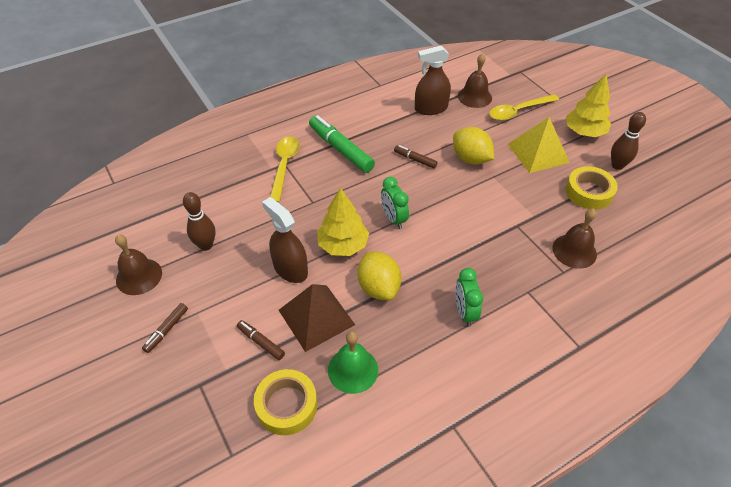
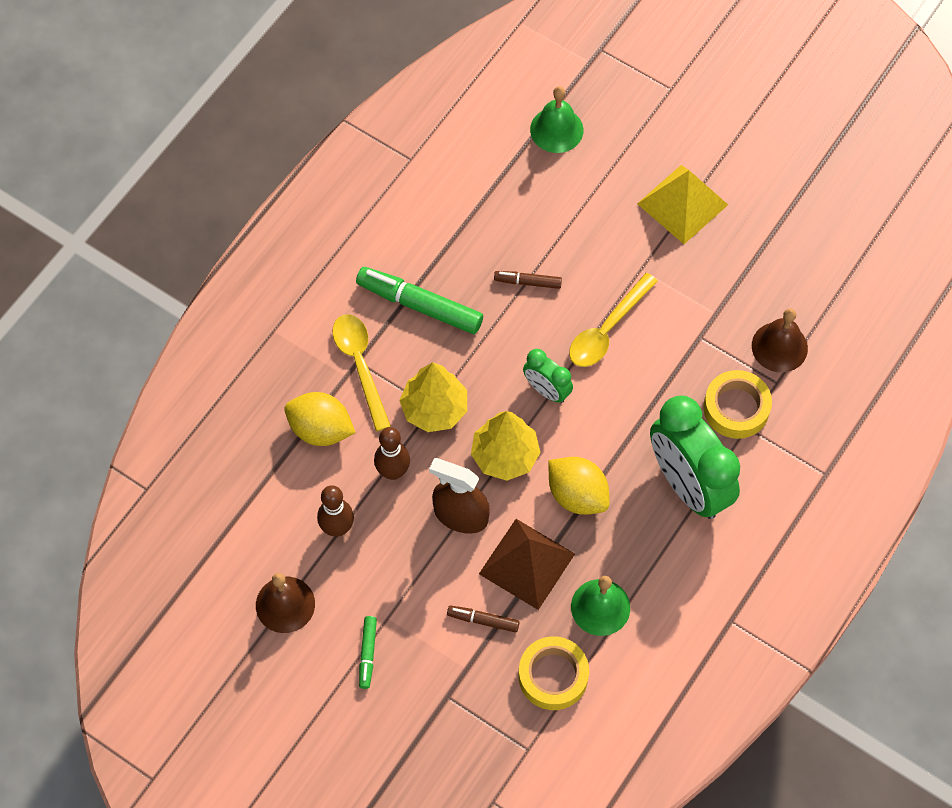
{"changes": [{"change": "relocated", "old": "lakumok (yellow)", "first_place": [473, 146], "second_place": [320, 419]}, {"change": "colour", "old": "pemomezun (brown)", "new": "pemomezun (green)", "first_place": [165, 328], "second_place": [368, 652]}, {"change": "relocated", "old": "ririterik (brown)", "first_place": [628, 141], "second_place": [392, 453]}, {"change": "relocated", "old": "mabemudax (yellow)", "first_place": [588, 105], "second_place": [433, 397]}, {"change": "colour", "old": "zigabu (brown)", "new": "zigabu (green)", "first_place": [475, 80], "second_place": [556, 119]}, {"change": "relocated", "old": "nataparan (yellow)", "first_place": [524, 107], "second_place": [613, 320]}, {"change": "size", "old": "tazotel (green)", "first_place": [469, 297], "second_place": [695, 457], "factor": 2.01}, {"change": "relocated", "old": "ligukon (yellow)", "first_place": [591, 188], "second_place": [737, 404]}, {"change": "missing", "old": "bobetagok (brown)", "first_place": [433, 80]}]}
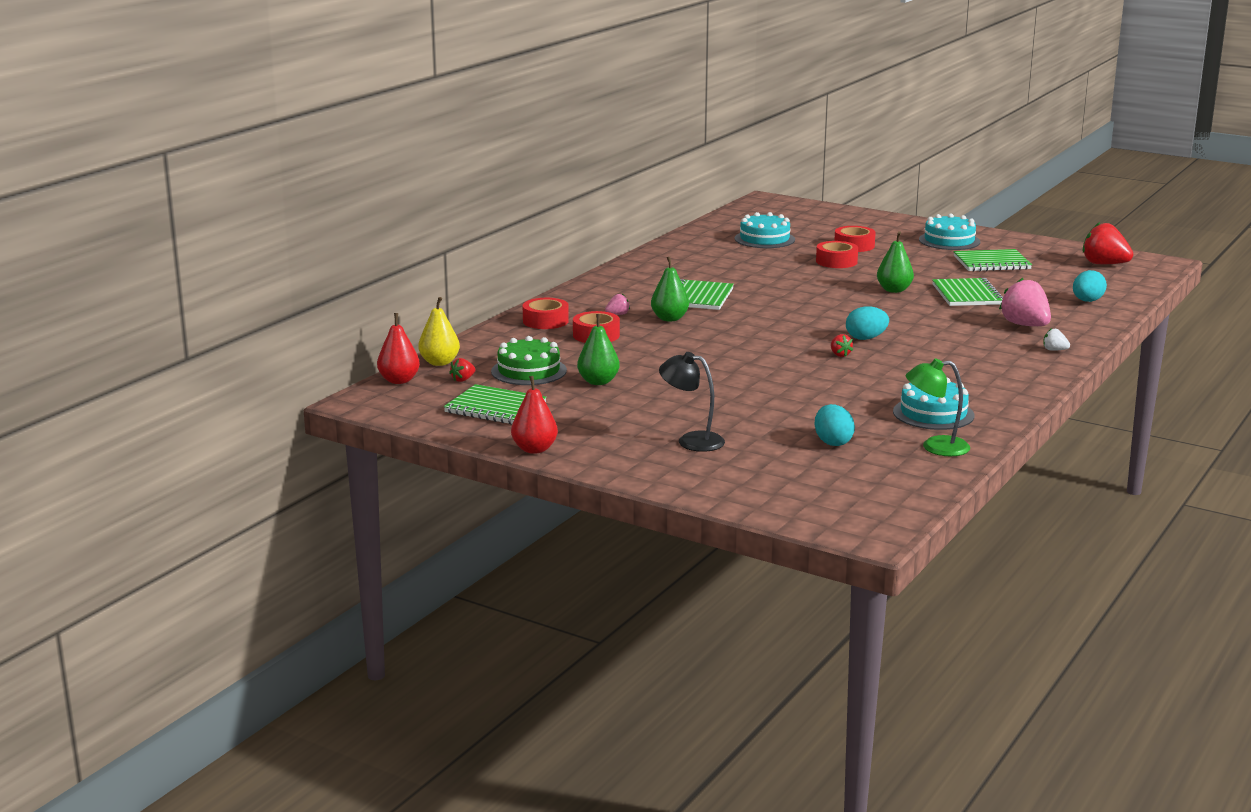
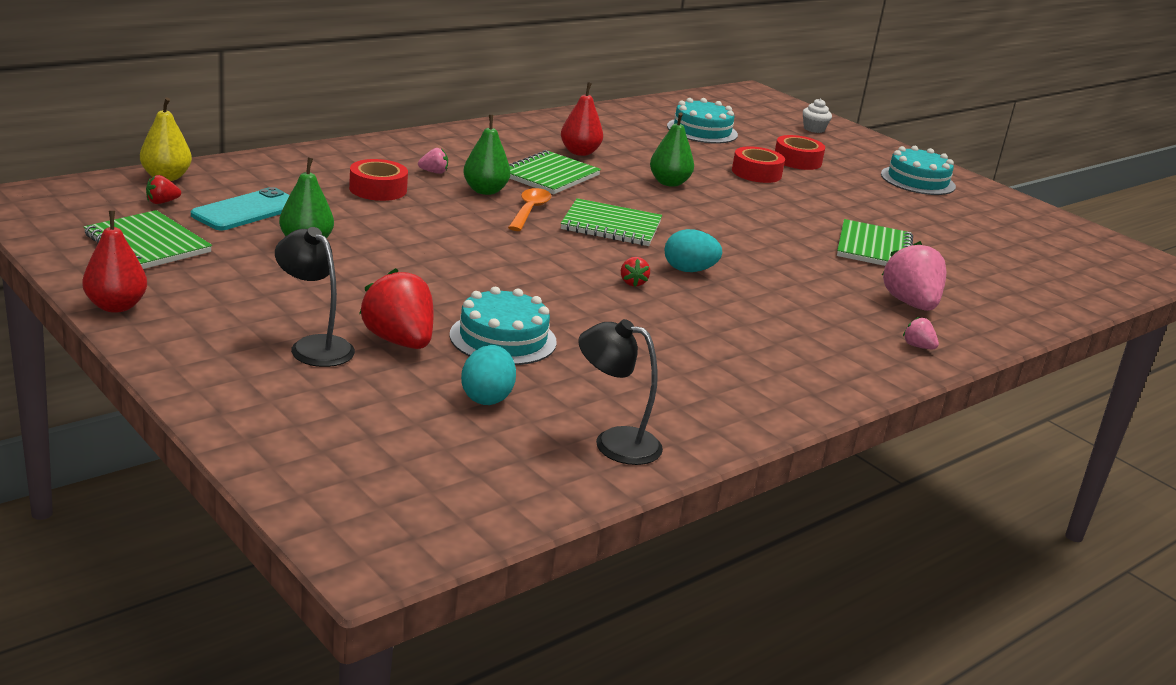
{"changes": [{"change": "exchanged", "old": "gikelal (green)", "new": "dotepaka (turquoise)", "first_place": [529, 360], "second_place": [240, 208]}, {"change": "relocated", "old": "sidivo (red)", "first_place": [1107, 243], "second_place": [396, 308]}, {"change": "relocated", "old": "gikelal (turquoise)", "first_place": [934, 403], "second_place": [503, 326]}, {"change": "appeared", "new": "nataparan (orange)", "second_place": [529, 209]}, {"change": "relocated", "old": "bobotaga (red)", "first_place": [398, 348], "second_place": [582, 119]}, {"change": "relocated", "old": "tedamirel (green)", "first_place": [992, 260], "second_place": [611, 222]}, {"change": "colour", "old": "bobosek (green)", "new": "bobosek (black)", "first_place": [937, 407], "second_place": [620, 392]}, {"change": "relocated", "old": "bobotaga (green)", "first_place": [895, 262], "second_place": [672, 149]}, {"change": "appeared", "new": "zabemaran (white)", "second_place": [817, 116]}, {"change": "colour", "old": "sidivo (white)", "new": "sidivo (pink)", "first_place": [1056, 339], "second_place": [921, 333]}, {"change": "missing", "old": "ligukon (red)", "first_place": [546, 313]}, {"change": "missing", "old": "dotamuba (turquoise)", "first_place": [1090, 286]}]}
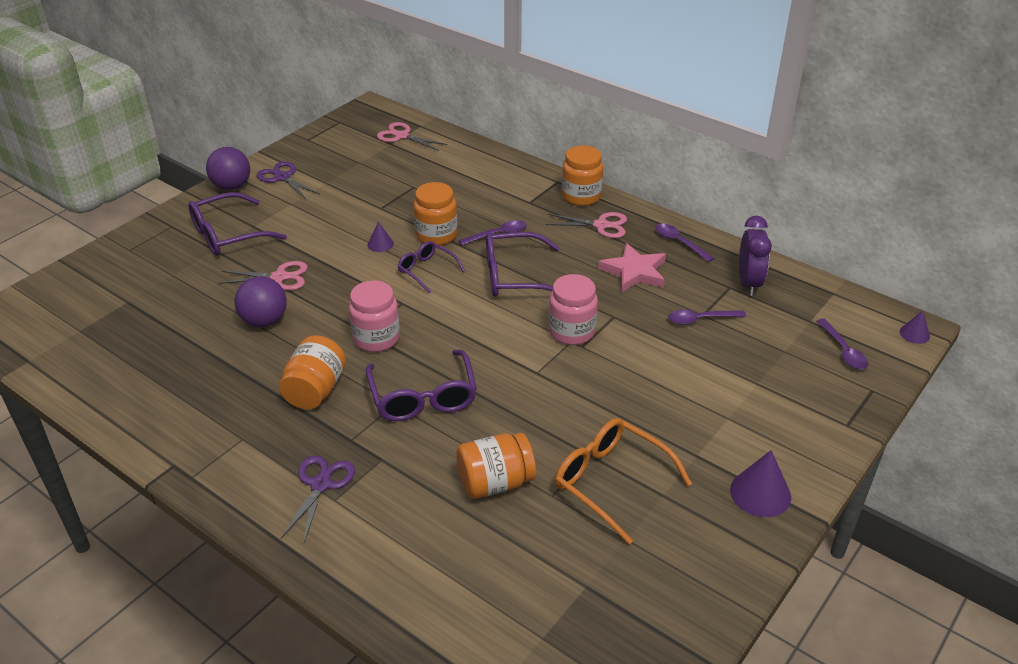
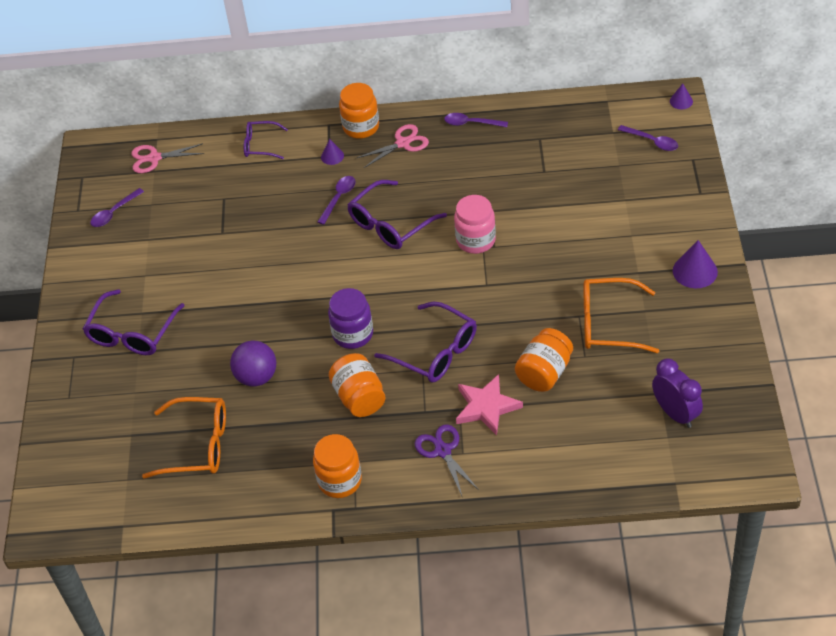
{"changes": [{"change": "relocated", "old": "nataparan (purple)", "first_place": [707, 317], "second_place": [117, 207]}, {"change": "appeared", "new": "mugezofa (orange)", "second_place": [184, 438]}, {"change": "relocated", "old": "mugezofa (purple)", "first_place": [431, 267], "second_place": [266, 140]}, {"change": "relocated", "old": "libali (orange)", "first_place": [435, 213], "second_place": [337, 466]}, {"change": "relocated", "old": "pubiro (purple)", "first_place": [381, 237], "second_place": [332, 152]}, {"change": "colour", "old": "libali (pink)", "new": "libali (purple)", "first_place": [374, 316], "second_place": [350, 318]}, {"change": "relocated", "old": "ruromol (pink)", "first_place": [632, 268], "second_place": [489, 405]}, {"change": "relocated", "old": "tazotel (purple)", "first_place": [755, 256], "second_place": [677, 393]}, {"change": "missing", "old": "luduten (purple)", "first_place": [228, 168]}, {"change": "missing", "old": "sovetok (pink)", "first_place": [263, 275]}, {"change": "missing", "old": "sovetok (purple)", "first_place": [288, 180]}]}
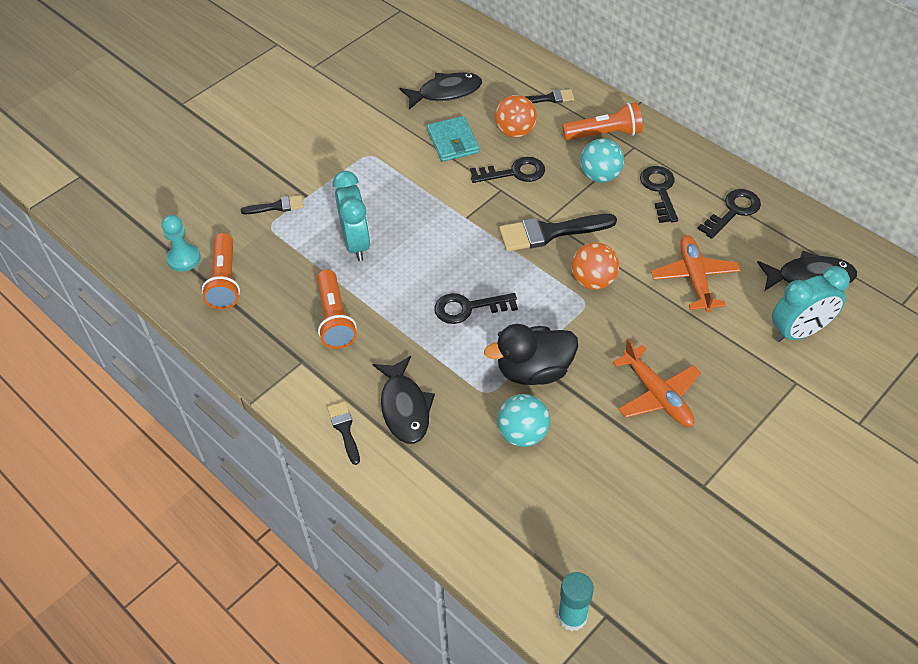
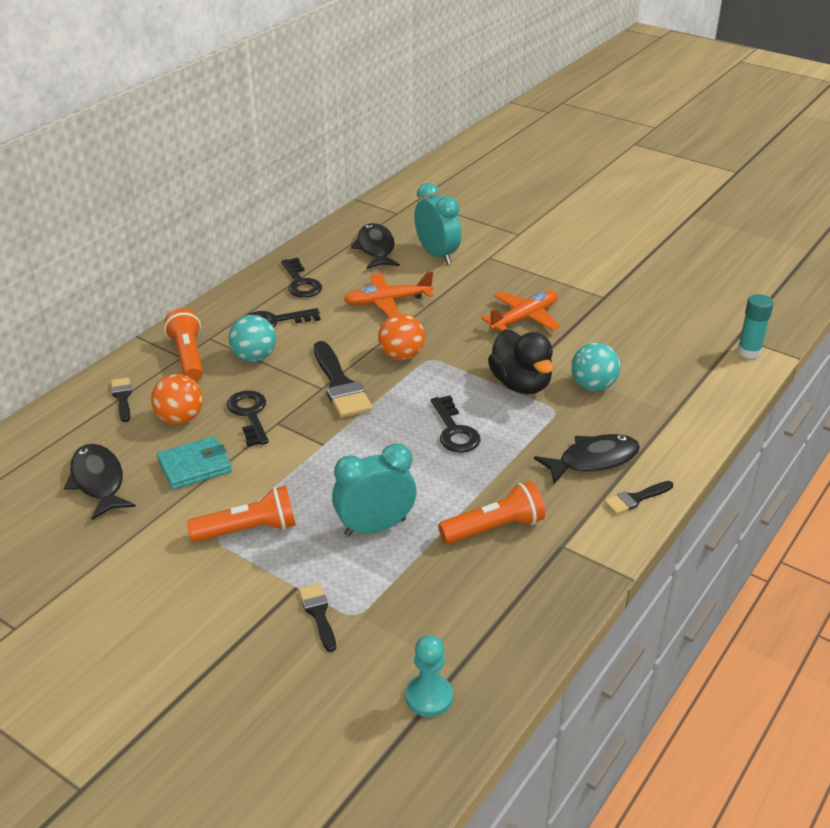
{"changes": [{"change": "relocated", "old": "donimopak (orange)", "first_place": [221, 271], "second_place": [241, 514]}, {"change": "spun", "old": "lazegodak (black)", "first_place": [729, 214], "second_place": [301, 277], "degrees": -150}]}
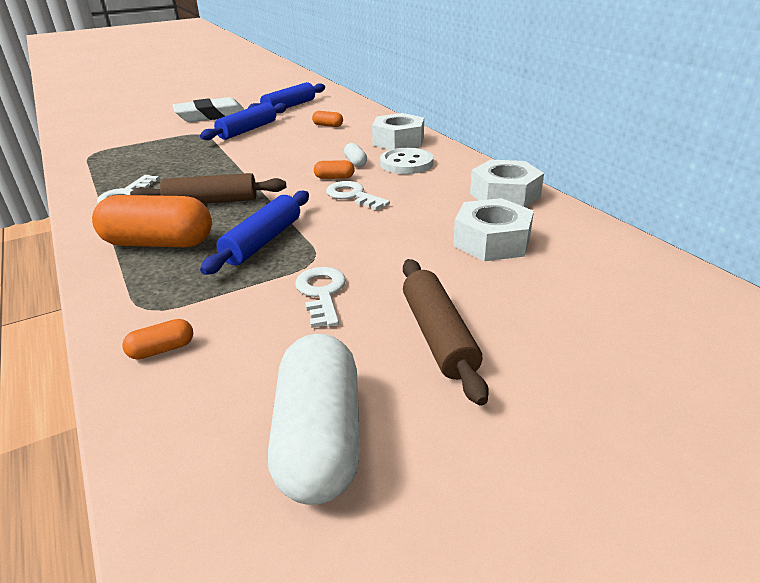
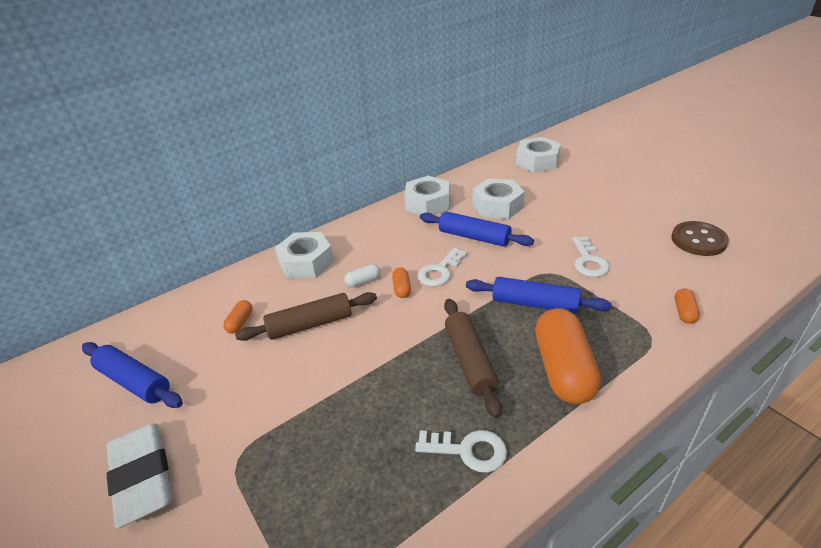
{"changes": [{"change": "relocated", "old": "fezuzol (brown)", "first_place": [446, 332], "second_place": [306, 316]}, {"change": "relocated", "old": "fezuzol (blue)", "first_place": [243, 121], "second_place": [477, 229]}, {"change": "appeared", "new": "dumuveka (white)", "second_place": [538, 155]}, {"change": "spun", "old": "lazegodak (white)", "first_place": [320, 297], "second_place": [591, 256], "degrees": -75}, {"change": "exchanged", "old": "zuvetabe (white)", "new": "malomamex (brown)", "first_place": [314, 419], "second_place": [700, 238]}, {"change": "spun", "old": "zuvetabe (orange)", "first_place": [157, 339], "second_place": [687, 306], "degrees": 45}, {"change": "missing", "old": "malomamex (white)", "first_place": [407, 161]}]}
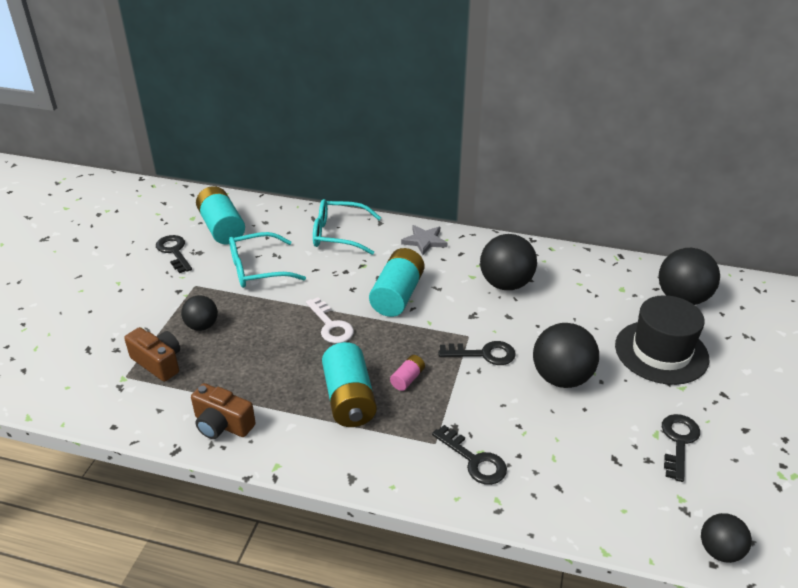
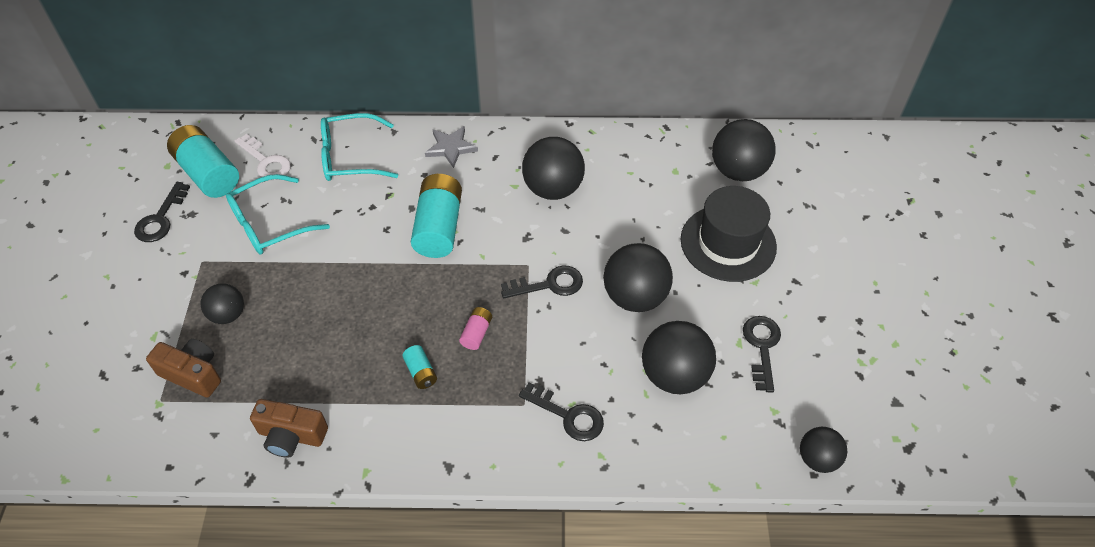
{"changes": [{"change": "spun", "old": "lazegodak (black)", "first_place": [174, 254], "second_place": [162, 212], "degrees": -120}, {"change": "relocated", "old": "lazegodak (white)", "first_place": [330, 320], "second_place": [263, 157]}, {"change": "size", "old": "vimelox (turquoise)", "first_place": [349, 384], "second_place": [419, 367], "factor": 0.47}, {"change": "appeared", "new": "luduten (black)", "second_place": [679, 357]}]}
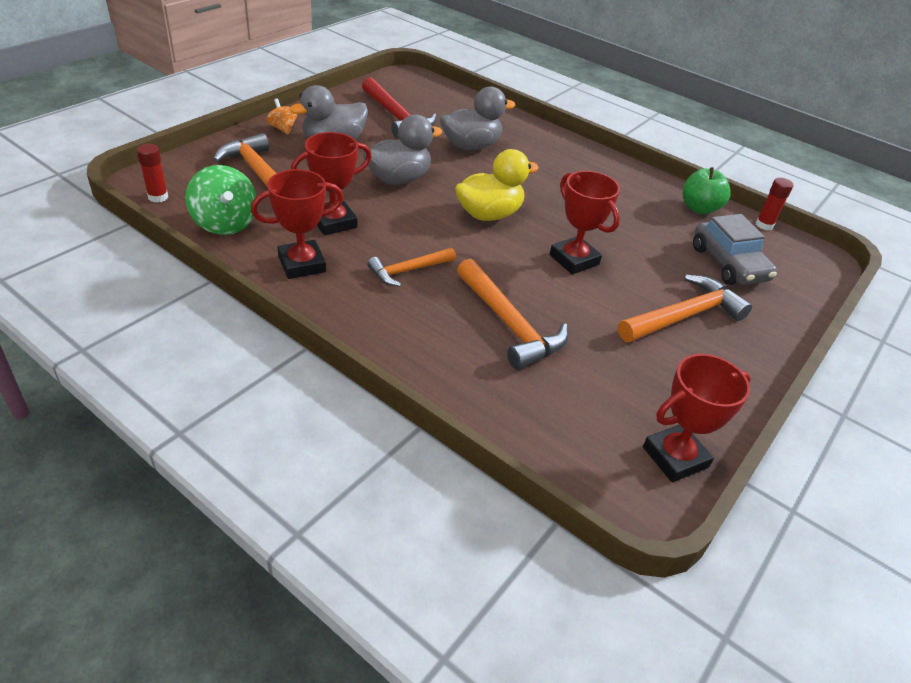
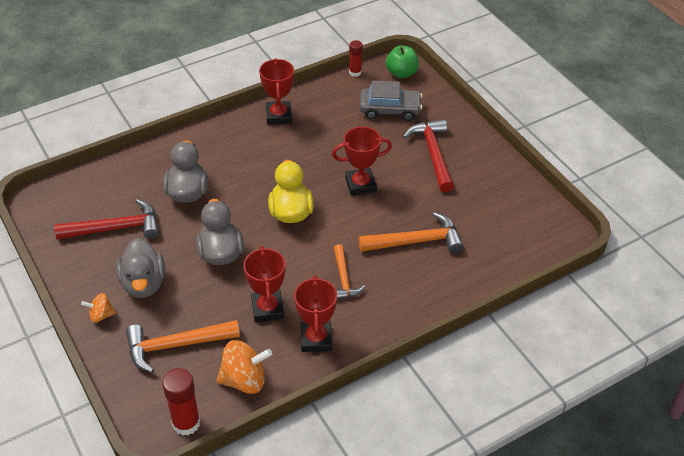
{"changes": [{"change": "size", "old": "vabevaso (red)", "first_place": [152, 173], "second_place": [181, 402], "factor": 1.61}, {"change": "colour", "old": "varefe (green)", "new": "varefe (orange)", "first_place": [221, 200], "second_place": [244, 367]}, {"change": "relocated", "old": "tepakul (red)", "first_place": [697, 418], "second_place": [276, 91]}, {"change": "relocated", "old": "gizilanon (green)", "first_place": [706, 190], "second_place": [402, 61]}, {"change": "colour", "old": "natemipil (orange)", "new": "natemipil (red)", "first_place": [685, 308], "second_place": [428, 155]}]}
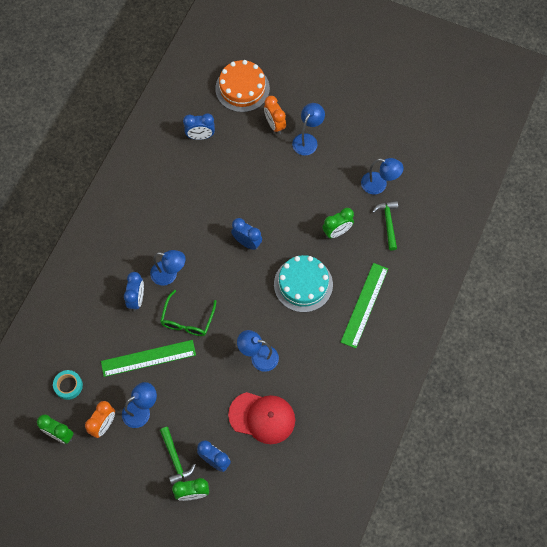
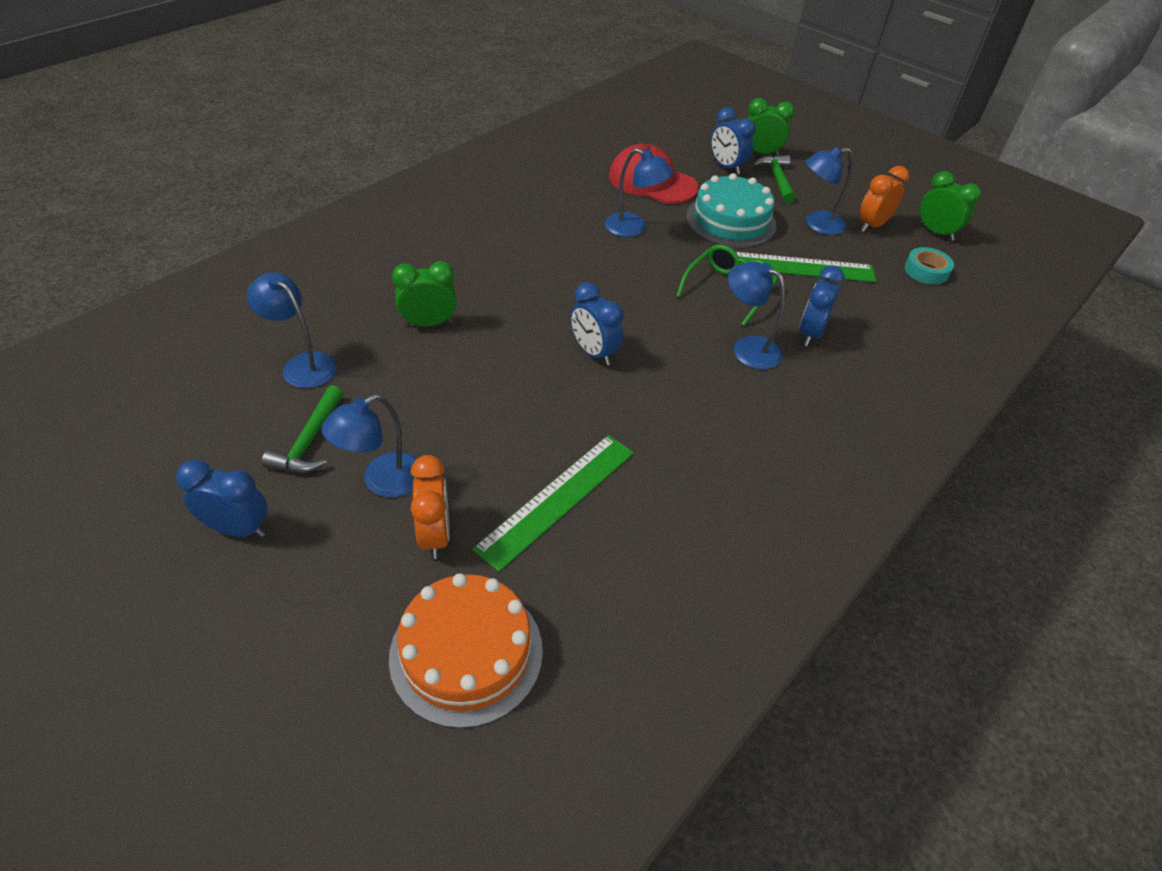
{"changes": [{"change": "relocated", "old": "tazotel (blue)", "first_place": [199, 126], "second_place": [222, 498]}, {"change": "relocated", "old": "natemipil (green)", "first_place": [385, 226], "second_place": [302, 429]}, {"change": "relocated", "old": "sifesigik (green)", "first_place": [364, 305], "second_place": [553, 503]}, {"change": "relocated", "old": "gikelal (turquoise)", "first_place": [303, 283], "second_place": [731, 210]}]}
